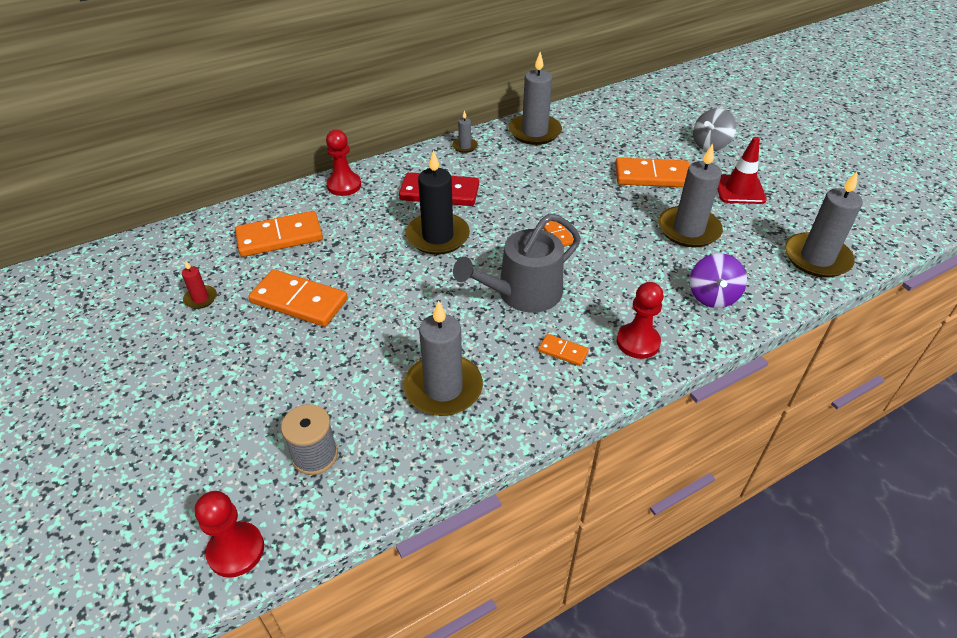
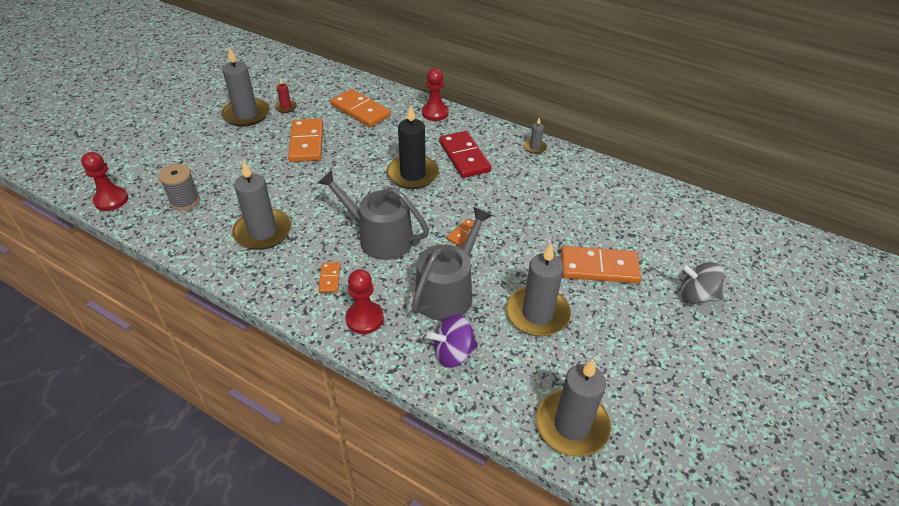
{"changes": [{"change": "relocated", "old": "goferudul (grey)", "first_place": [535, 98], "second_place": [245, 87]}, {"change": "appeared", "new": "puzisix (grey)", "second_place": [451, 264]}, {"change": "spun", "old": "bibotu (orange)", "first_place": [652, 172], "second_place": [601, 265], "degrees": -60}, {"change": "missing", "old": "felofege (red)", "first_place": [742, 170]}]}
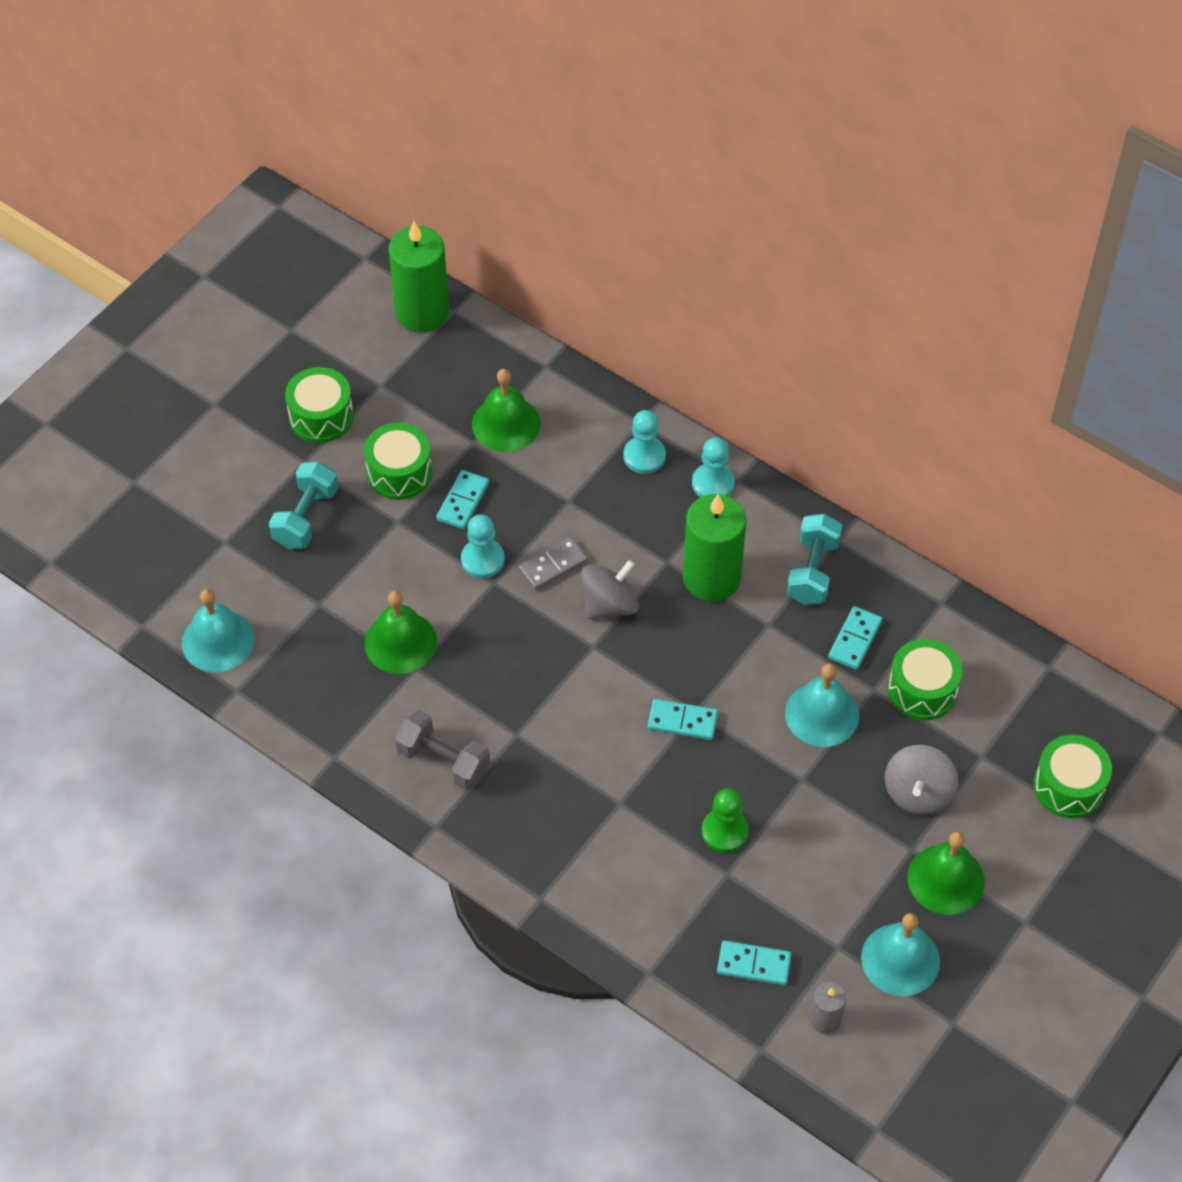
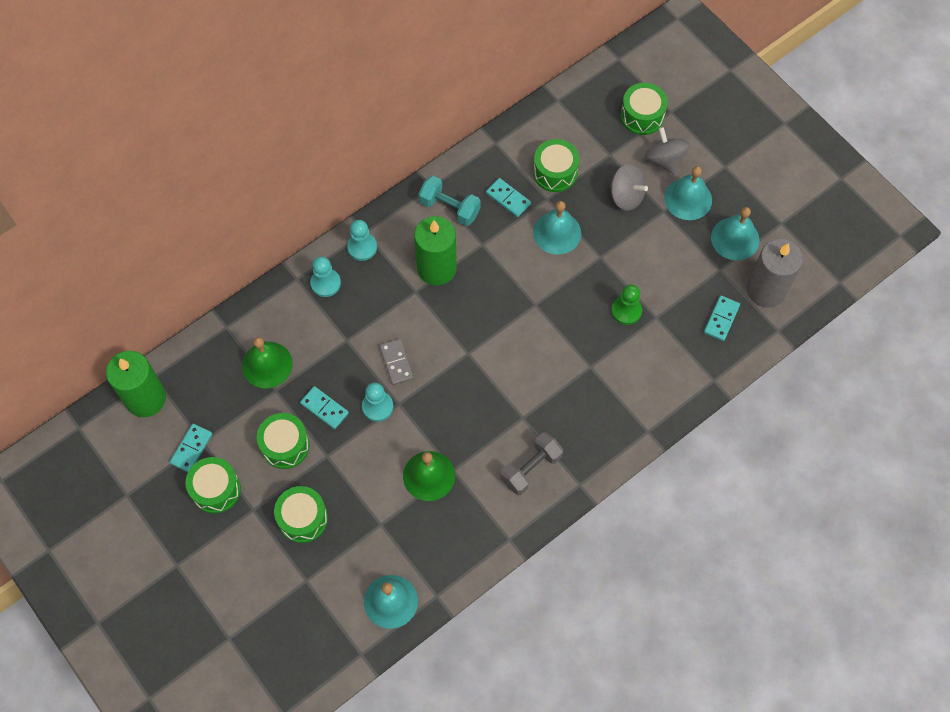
{"changes": [{"change": "relocated", "old": "bibotu (turquoise)", "first_place": [683, 719], "second_place": [191, 448]}, {"change": "exchanged", "old": "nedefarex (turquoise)", "new": "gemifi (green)", "first_place": [303, 505], "second_place": [301, 514]}, {"change": "relocated", "old": "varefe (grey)", "first_place": [610, 589], "second_place": [667, 150]}, {"change": "colour", "old": "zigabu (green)", "new": "zigabu (turquoise)", "first_place": [946, 873], "second_place": [688, 193]}, {"change": "size", "old": "goferudul (grey)", "first_place": [828, 1008], "second_place": [775, 273], "factor": 2.03}]}
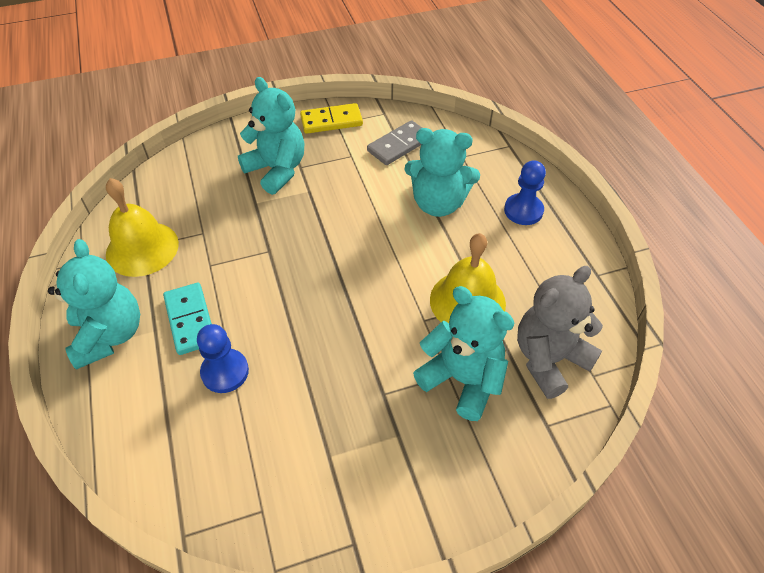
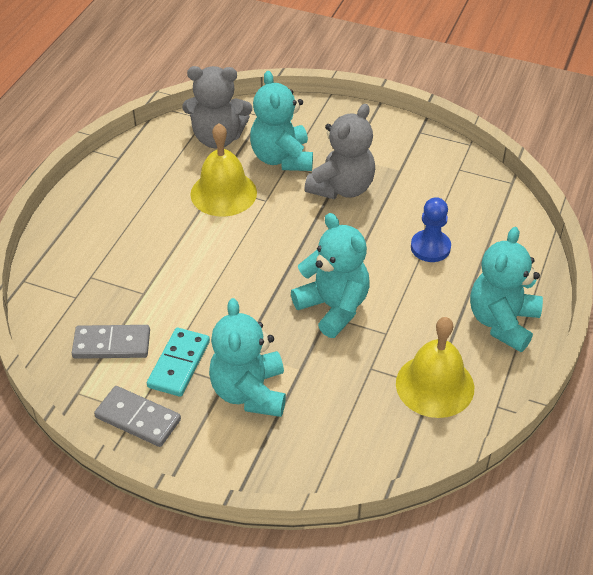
{"changes": [{"change": "colour", "old": "bibotu (yellow)", "new": "bibotu (grey)", "first_place": [331, 118], "second_place": [137, 416]}, {"change": "relocated", "old": "bibotu (turquoise)", "first_place": [187, 319], "second_place": [178, 362]}, {"change": "relocated", "old": "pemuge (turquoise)", "first_place": [442, 172], "second_place": [330, 275]}, {"change": "appeared", "new": "pemuge (grey)", "second_place": [340, 151]}, {"change": "missing", "old": "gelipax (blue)", "first_place": [525, 193]}]}
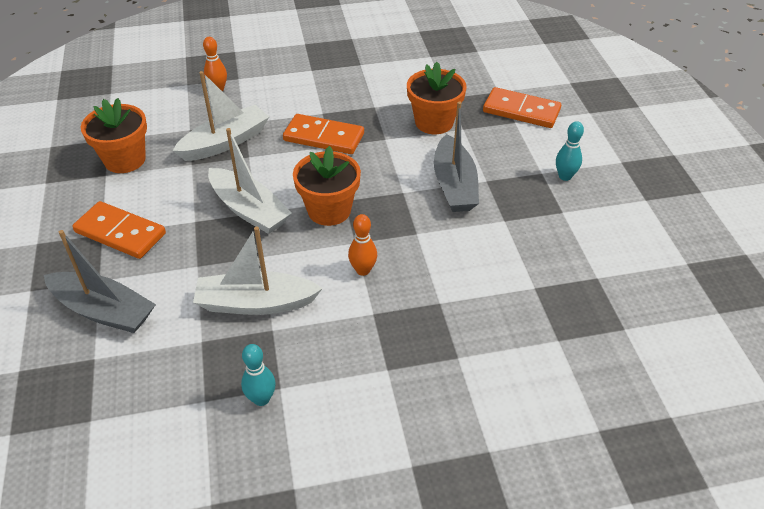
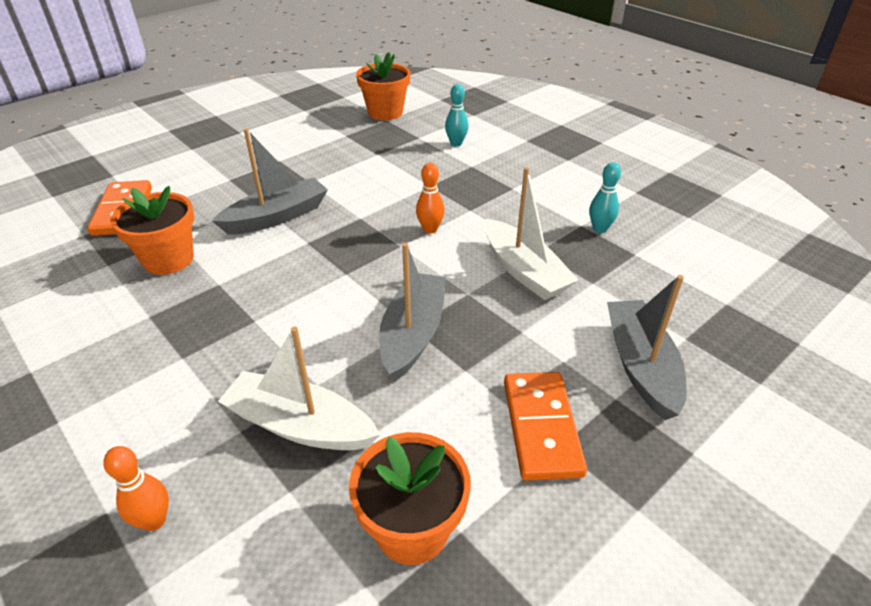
{"changes": [{"change": "relocated", "old": "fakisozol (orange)", "first_place": [327, 186], "second_place": [383, 86]}, {"change": "colour", "old": "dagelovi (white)", "new": "dagelovi (grey)", "first_place": [250, 181], "second_place": [412, 312]}, {"change": "relocated", "old": "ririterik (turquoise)", "first_place": [570, 151], "second_place": [457, 115]}, {"change": "missing", "old": "bibotu (orange)", "first_place": [323, 134]}]}
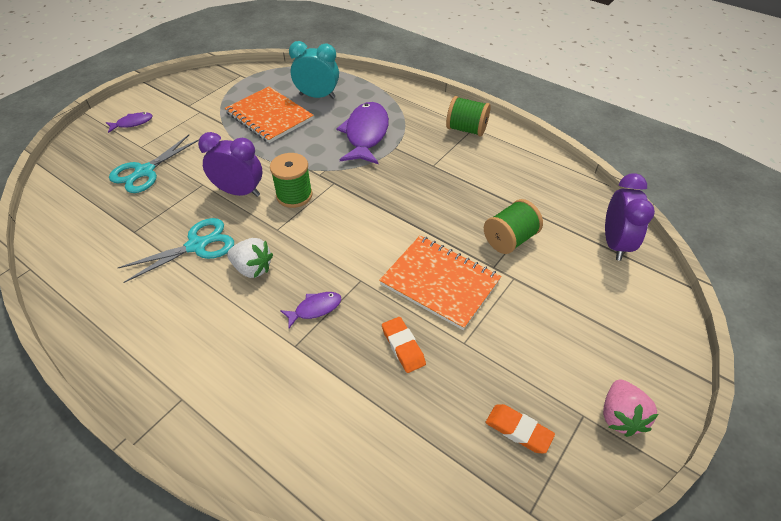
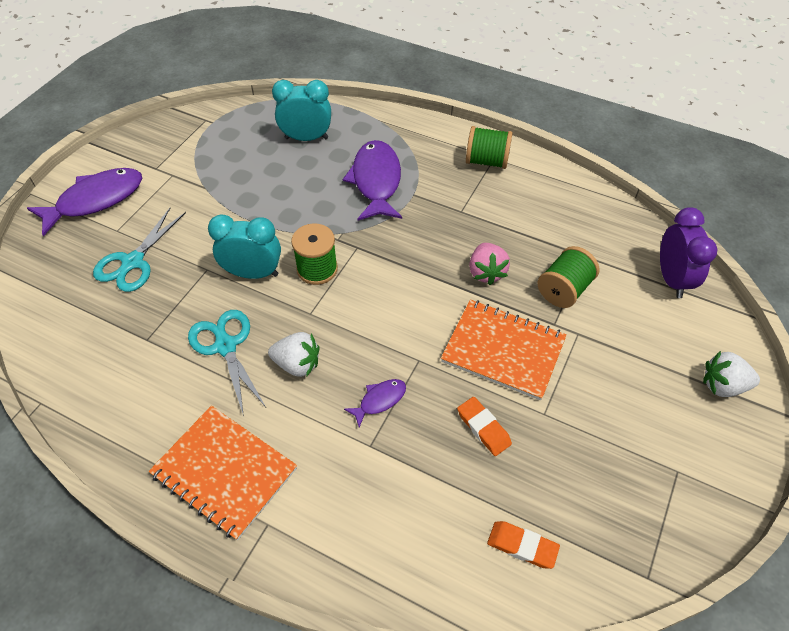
{"changes": [{"change": "size", "old": "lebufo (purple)", "first_place": [129, 122], "second_place": [84, 202], "factor": 2.08}, {"change": "relocated", "old": "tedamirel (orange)", "first_place": [269, 115], "second_place": [223, 472]}, {"change": "spun", "old": "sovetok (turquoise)", "first_place": [176, 250], "second_place": [227, 363], "degrees": -75}, {"change": "colour", "old": "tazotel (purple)", "new": "tazotel (turquoise)", "first_place": [230, 164], "second_place": [244, 246]}, {"change": "relocated", "old": "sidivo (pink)", "first_place": [630, 408], "second_place": [489, 264]}, {"change": "relocated", "old": "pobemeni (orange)", "first_place": [520, 428], "second_place": [523, 545]}, {"change": "appeared", "new": "sidivo (white)", "second_place": [731, 374]}]}
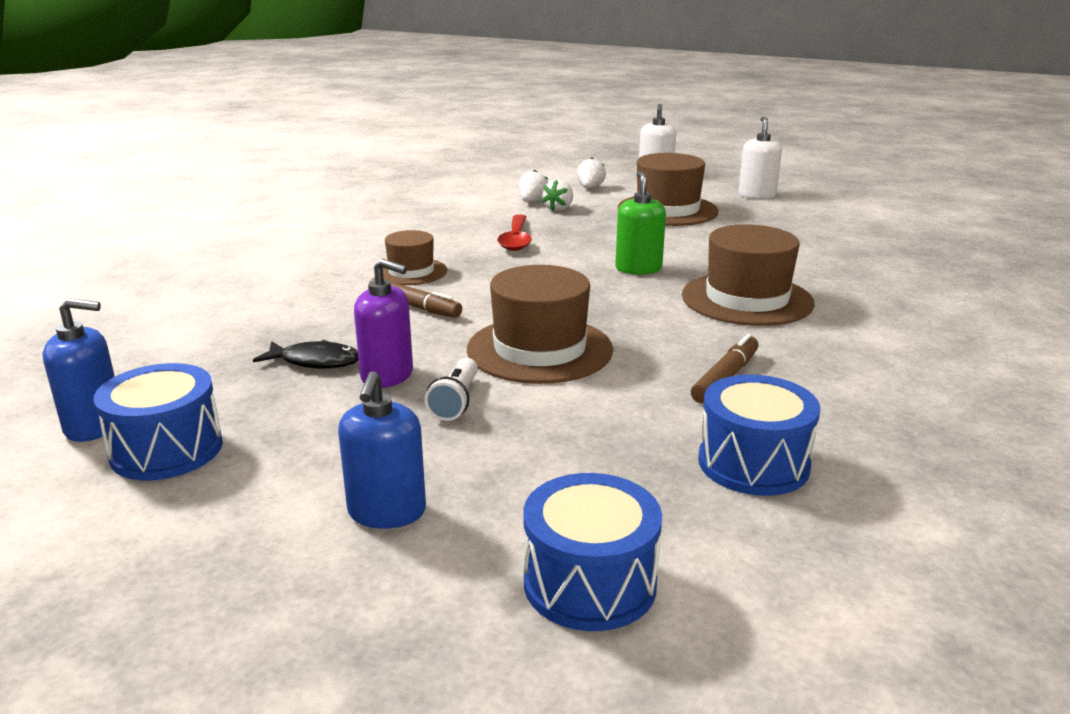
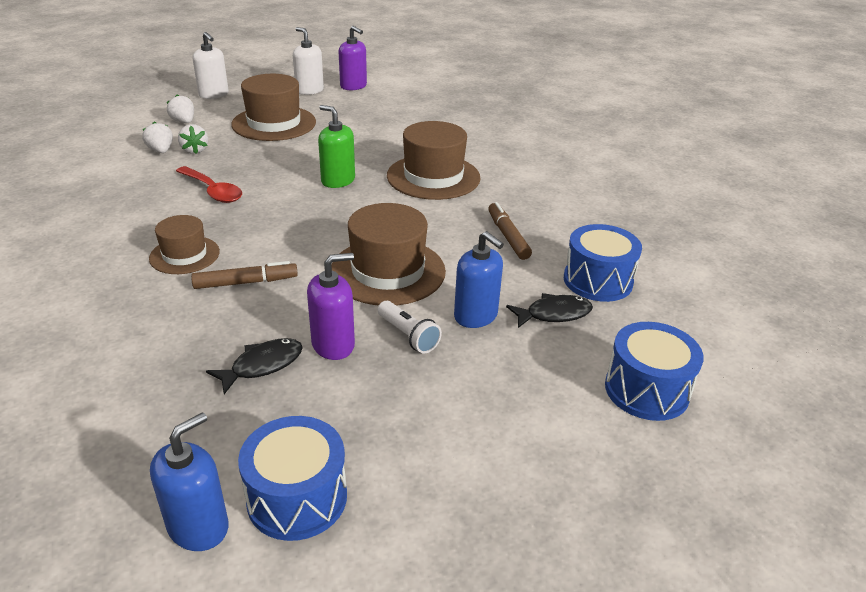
{"changes": [{"change": "appeared", "new": "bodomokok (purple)", "second_place": [352, 58]}, {"change": "relocated", "old": "bodomokok (blue)", "first_place": [382, 450], "second_place": [479, 279]}, {"change": "appeared", "new": "lebufo (black)", "second_place": [549, 310]}]}
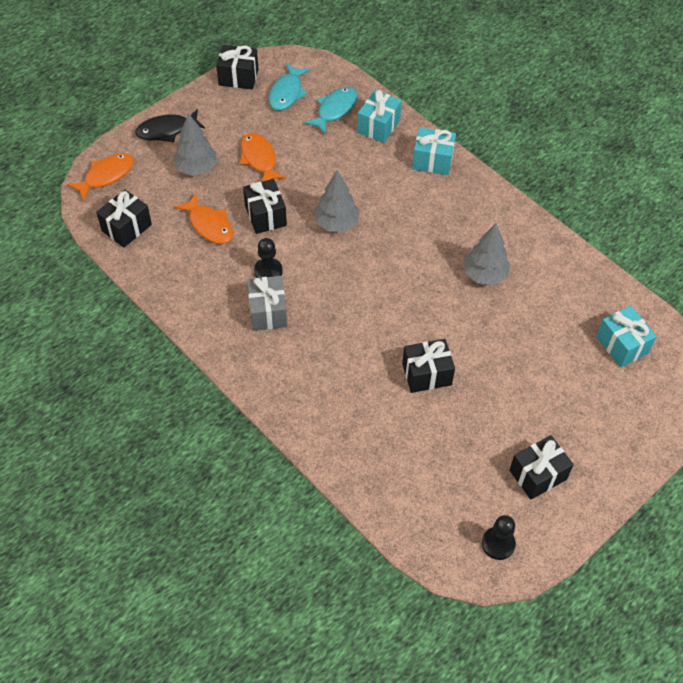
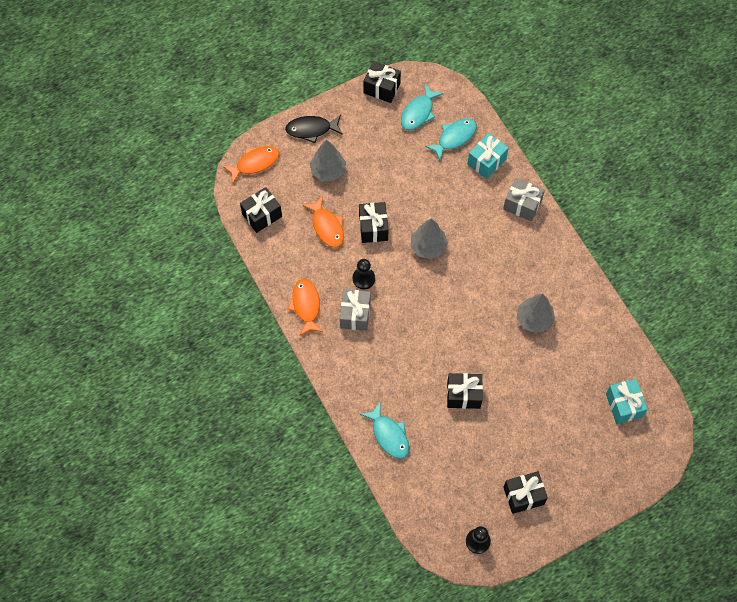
{"changes": [{"change": "relocated", "old": "lebufo (orange)", "first_place": [263, 157], "second_place": [305, 307]}, {"change": "appeared", "new": "lebufo (turquoise)", "second_place": [384, 430]}, {"change": "colour", "old": "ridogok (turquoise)", "new": "ridogok (grey)", "first_place": [434, 151], "second_place": [524, 199]}]}
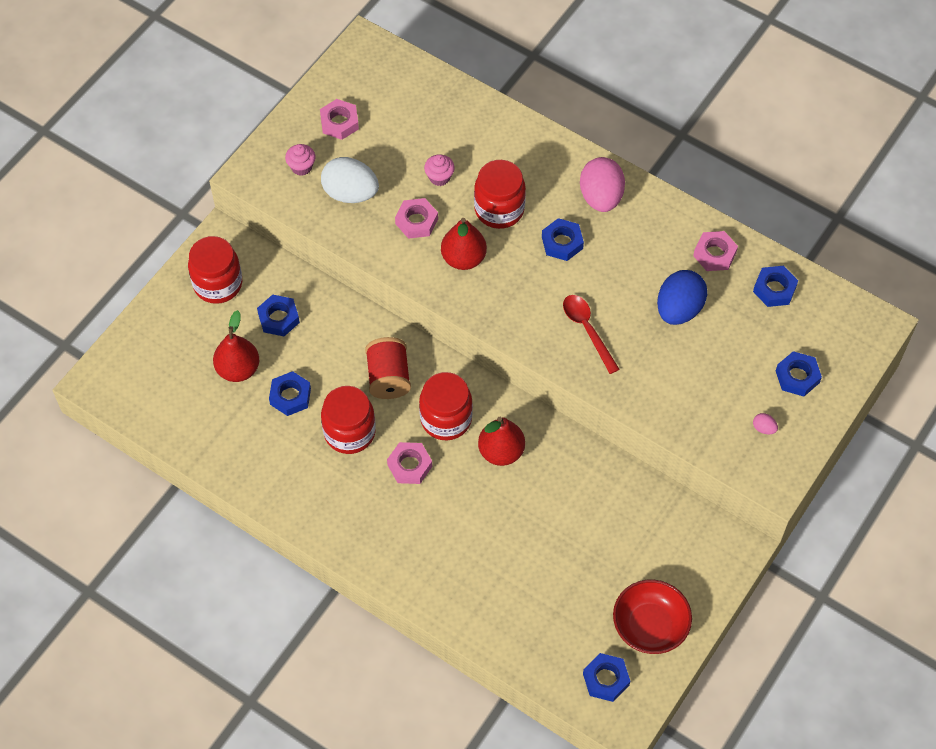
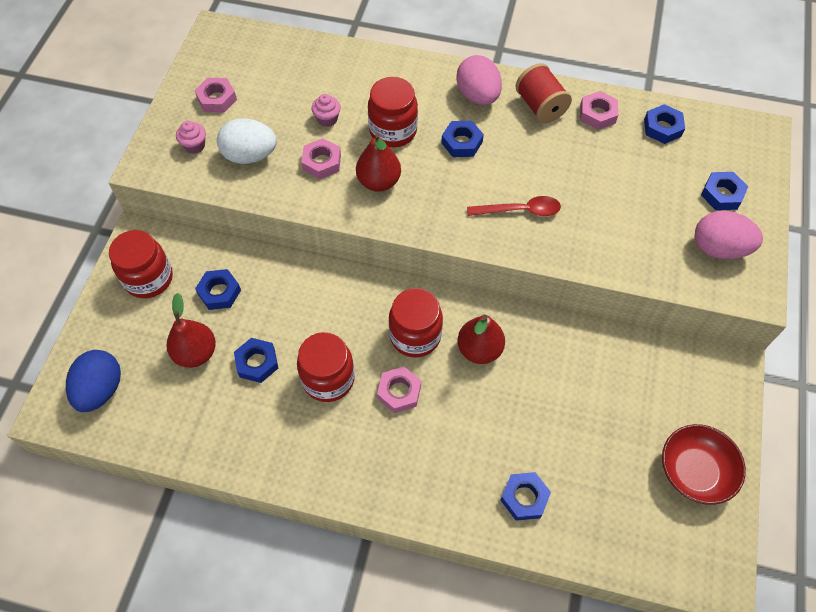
{"changes": [{"change": "relocated", "old": "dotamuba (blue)", "first_place": [682, 297], "second_place": [93, 381]}, {"change": "spun", "old": "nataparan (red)", "first_place": [591, 334], "second_place": [514, 206], "degrees": 135}, {"change": "relocated", "old": "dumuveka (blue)", "first_place": [606, 677], "second_place": [525, 496]}, {"change": "relocated", "old": "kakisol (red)", "first_place": [388, 368], "second_place": [543, 93]}, {"change": "size", "old": "dotamuba (pink)", "first_place": [765, 423], "second_place": [729, 235], "factor": 2.45}]}
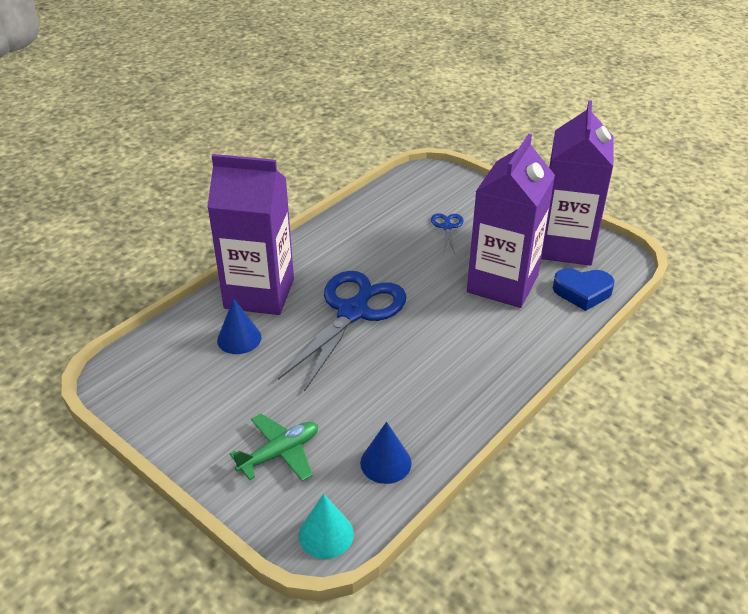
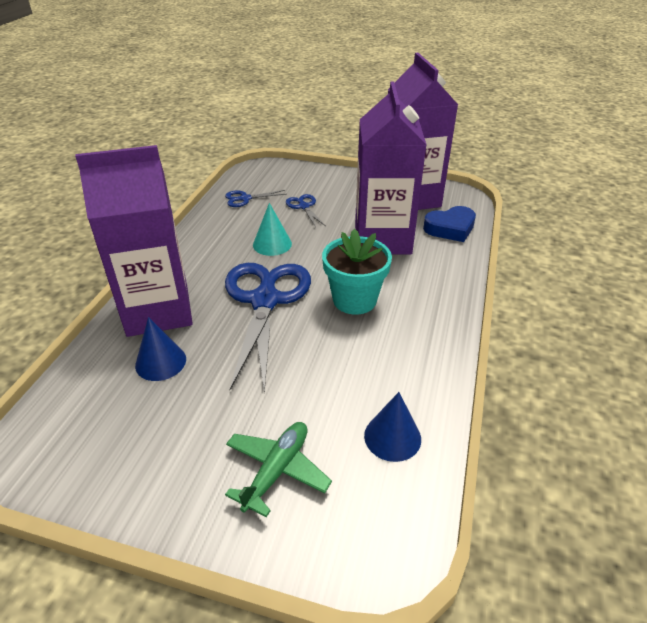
{"changes": [{"change": "appeared", "new": "sovetok (blue)", "second_place": [255, 198]}, {"change": "relocated", "old": "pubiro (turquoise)", "first_place": [326, 526], "second_place": [272, 229]}, {"change": "appeared", "new": "fakisozol (turquoise)", "second_place": [357, 272]}]}
